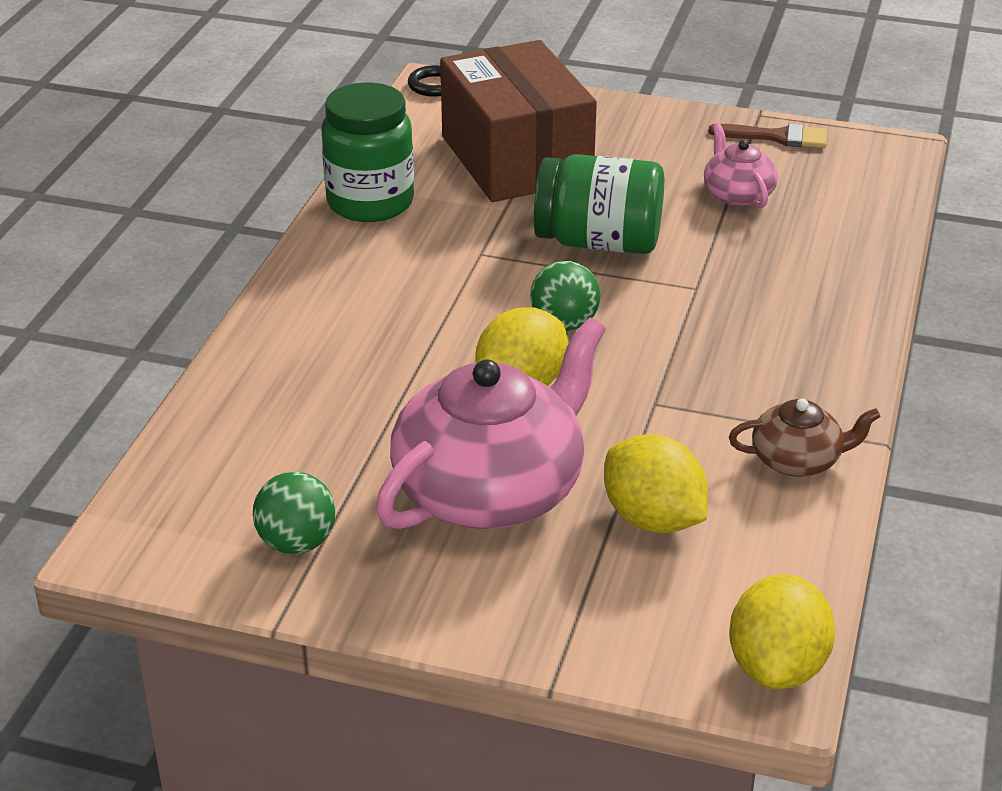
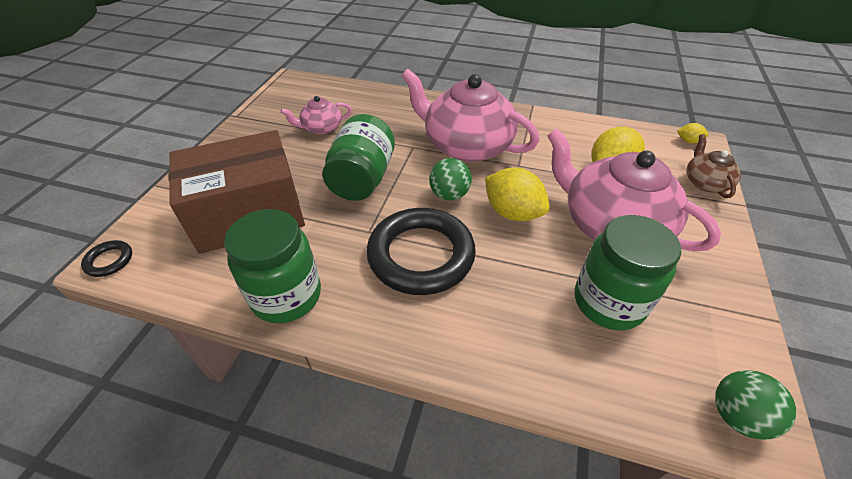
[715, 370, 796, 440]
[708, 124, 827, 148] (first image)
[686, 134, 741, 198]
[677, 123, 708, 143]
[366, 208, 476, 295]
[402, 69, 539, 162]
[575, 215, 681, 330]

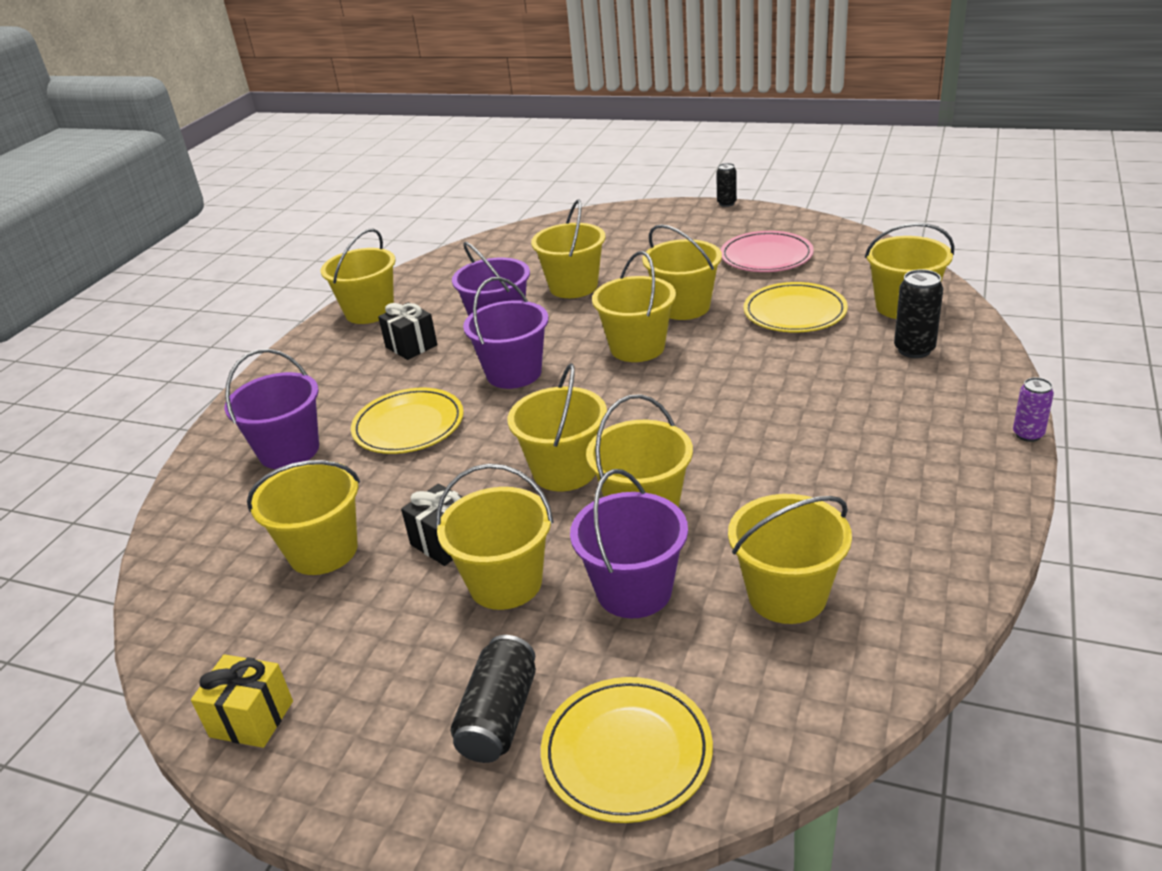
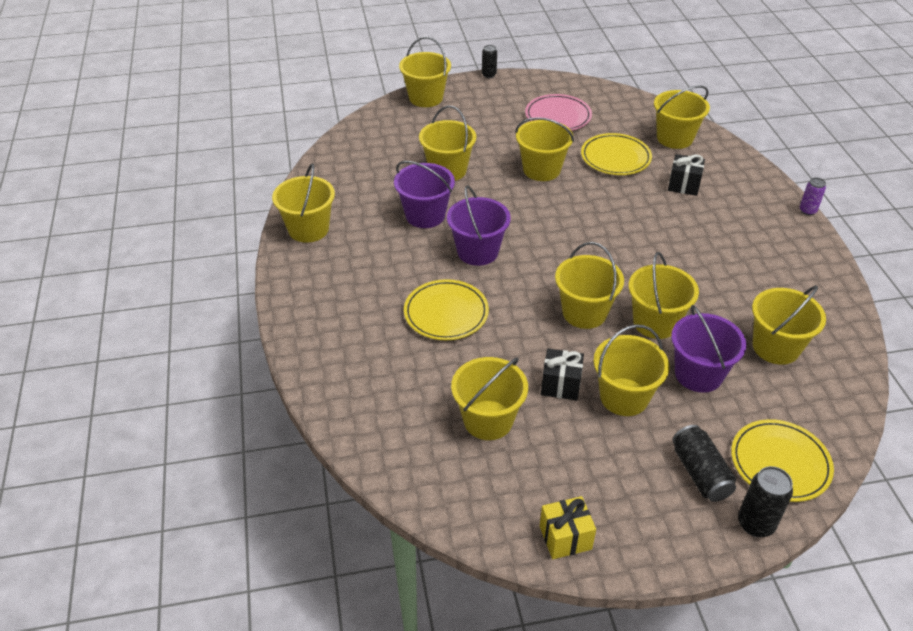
[225, 349, 319, 469] (first image)
[668, 154, 705, 196]
[399, 37, 451, 107]
[738, 466, 793, 537]

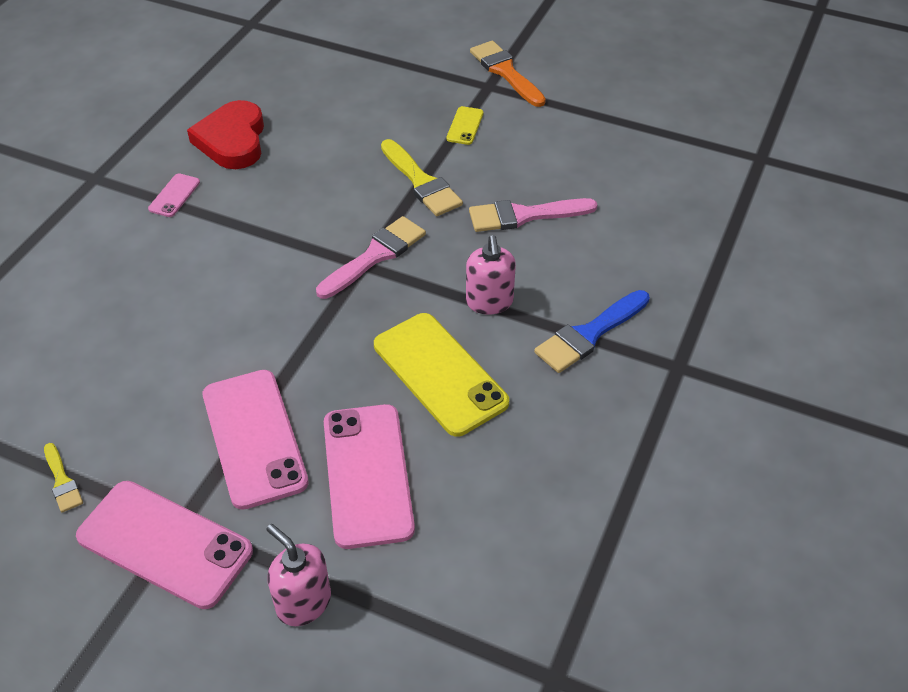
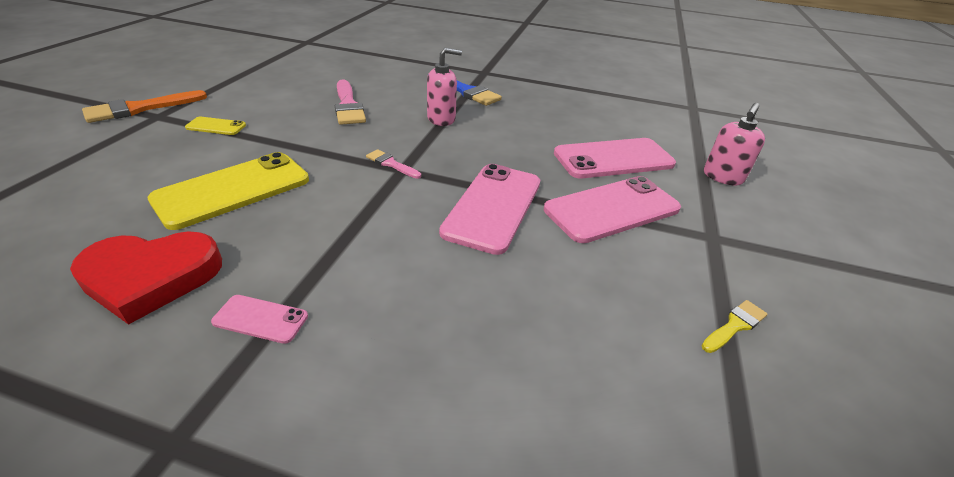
[439, 164, 540, 255]
[366, 149, 421, 179]
[147, 152, 309, 230]
[381, 139, 463, 216] (first image)

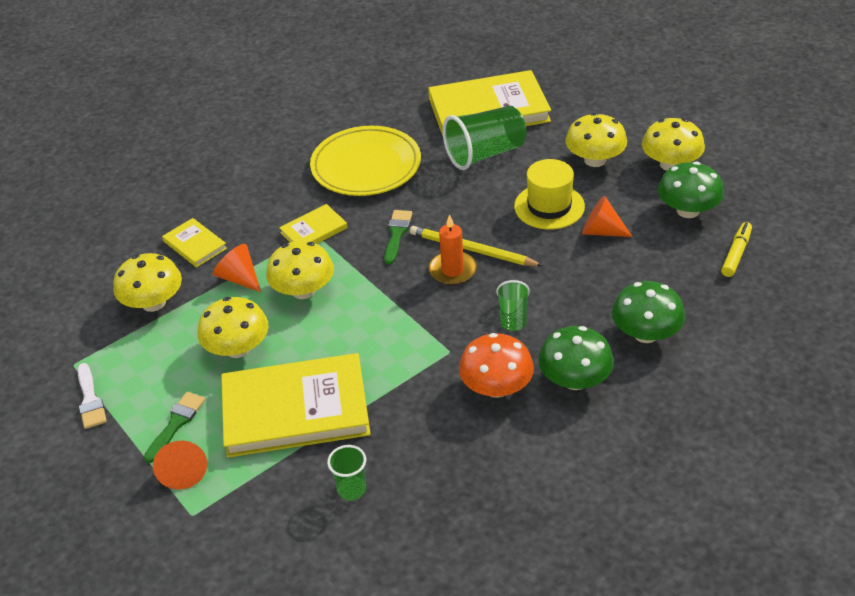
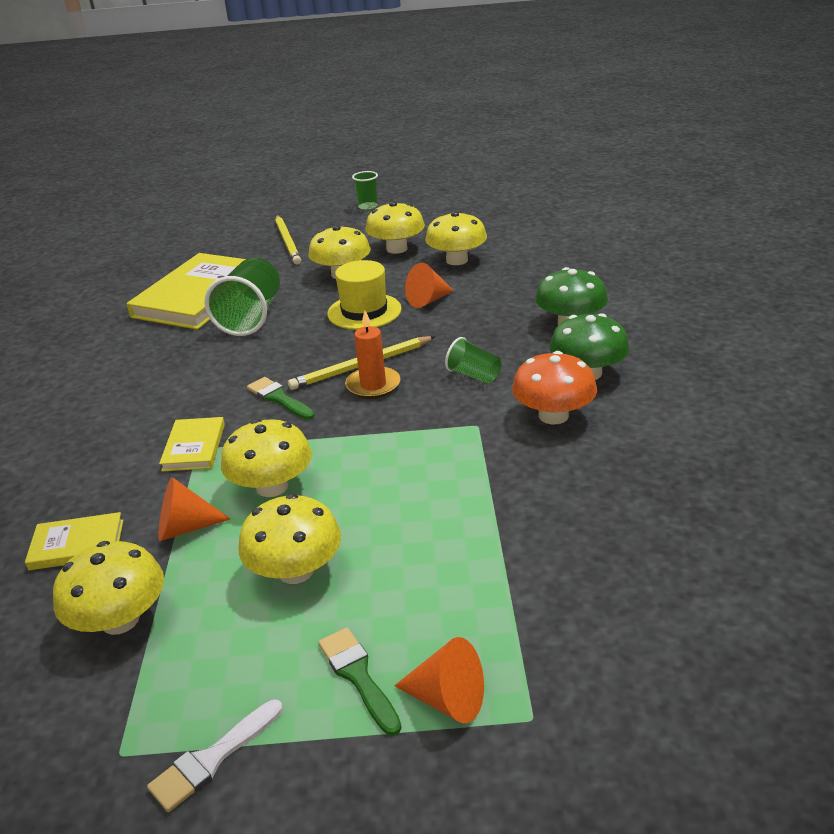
[147, 699, 283, 812]
[221, 353, 371, 458] (first image)
[310, 126, 421, 196] (first image)
[352, 171, 378, 210]
[425, 211, 487, 265]
[721, 222, 752, 277] (first image)
[275, 215, 301, 264]

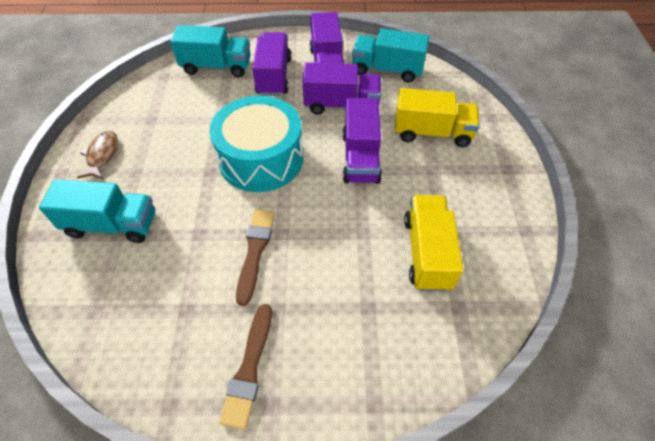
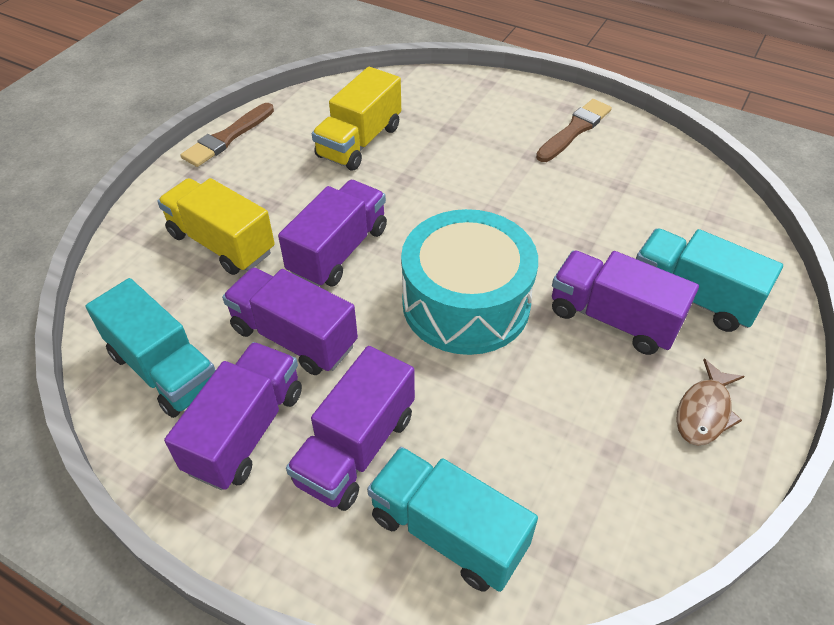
[180, 103, 274, 167]
[552, 251, 699, 355]

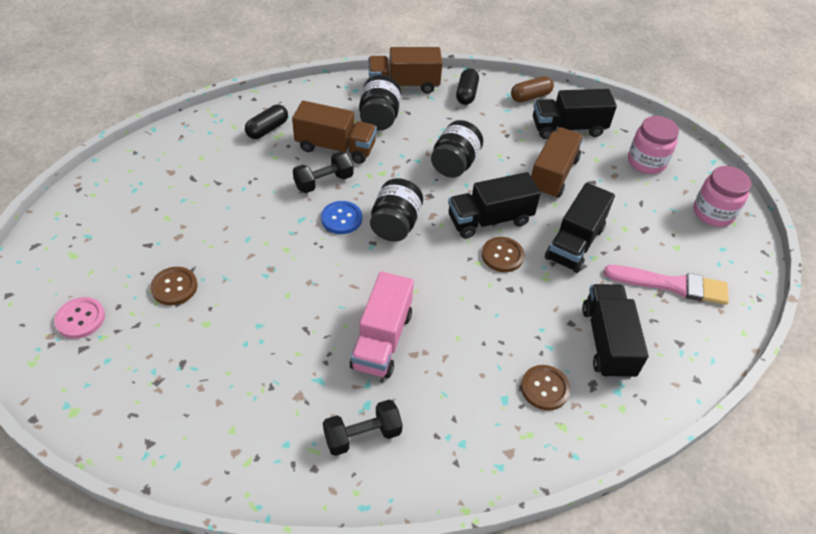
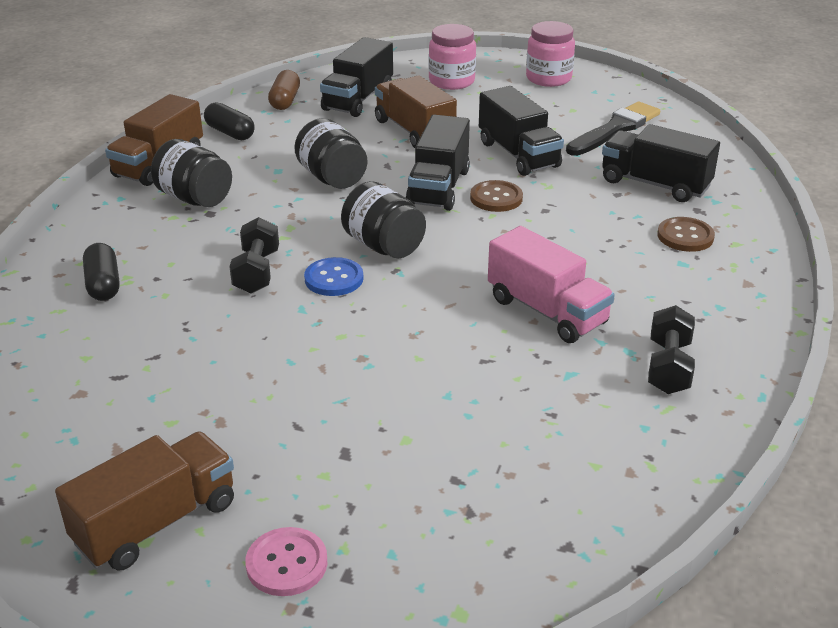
[150, 267, 198, 305] (first image)
[55, 431, 234, 571]
[566, 101, 660, 156]

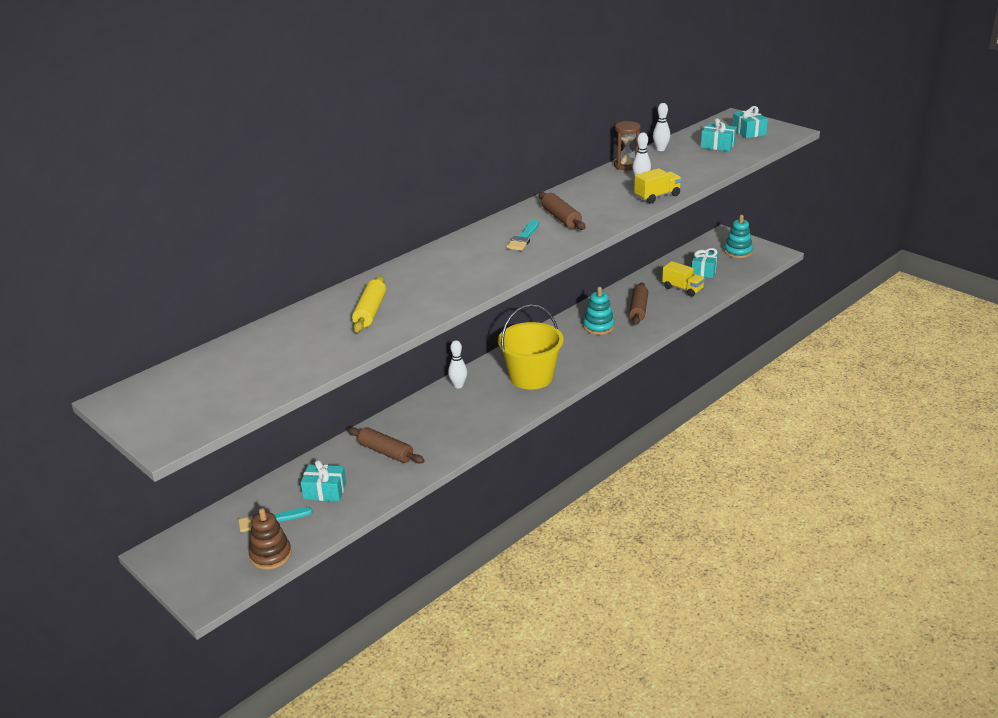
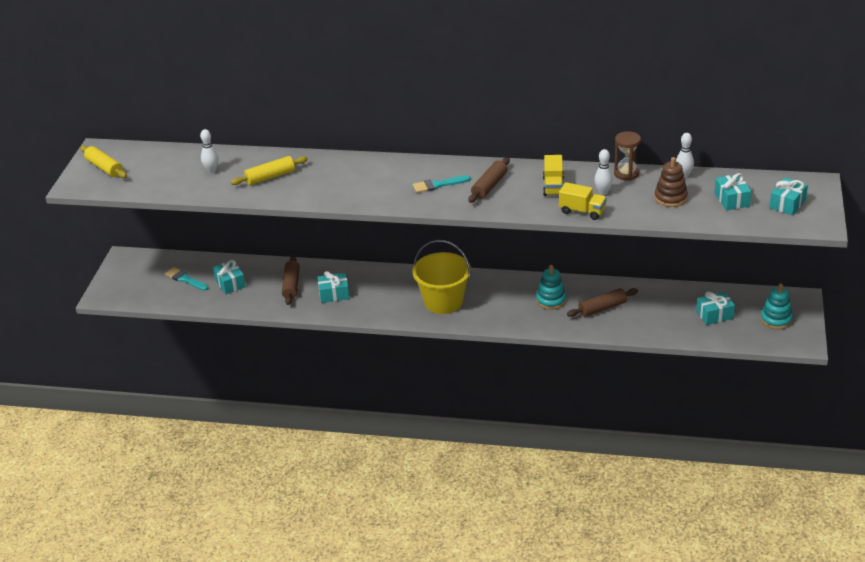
[654, 157, 688, 207]
[200, 129, 219, 174]
[543, 155, 564, 196]
[80, 145, 127, 178]
[317, 271, 350, 303]

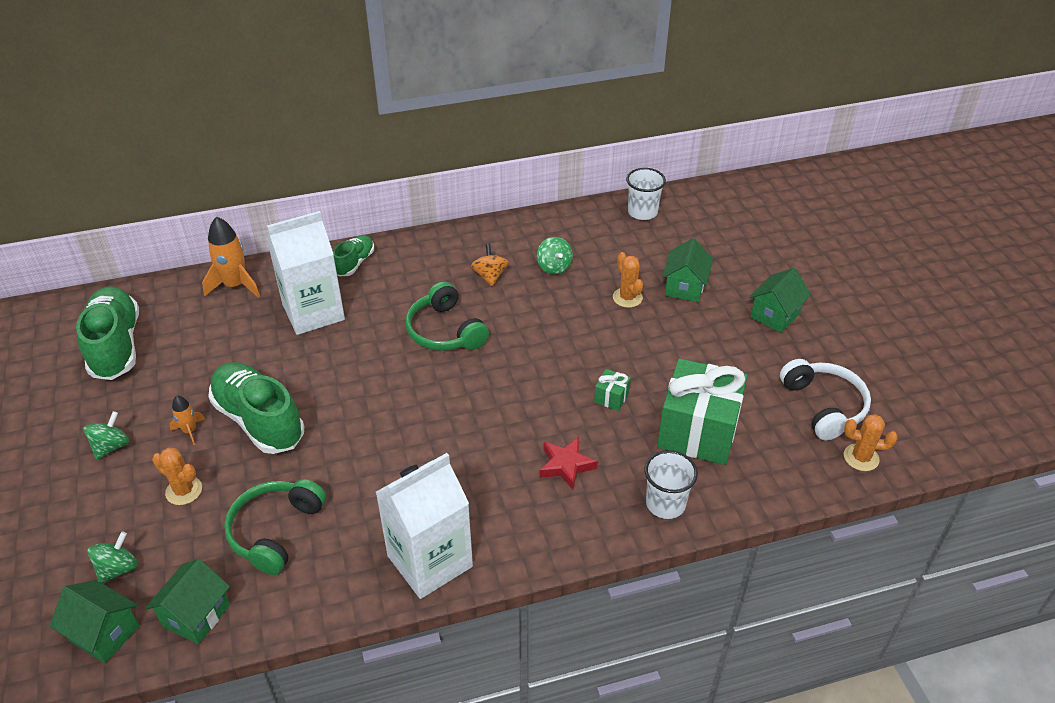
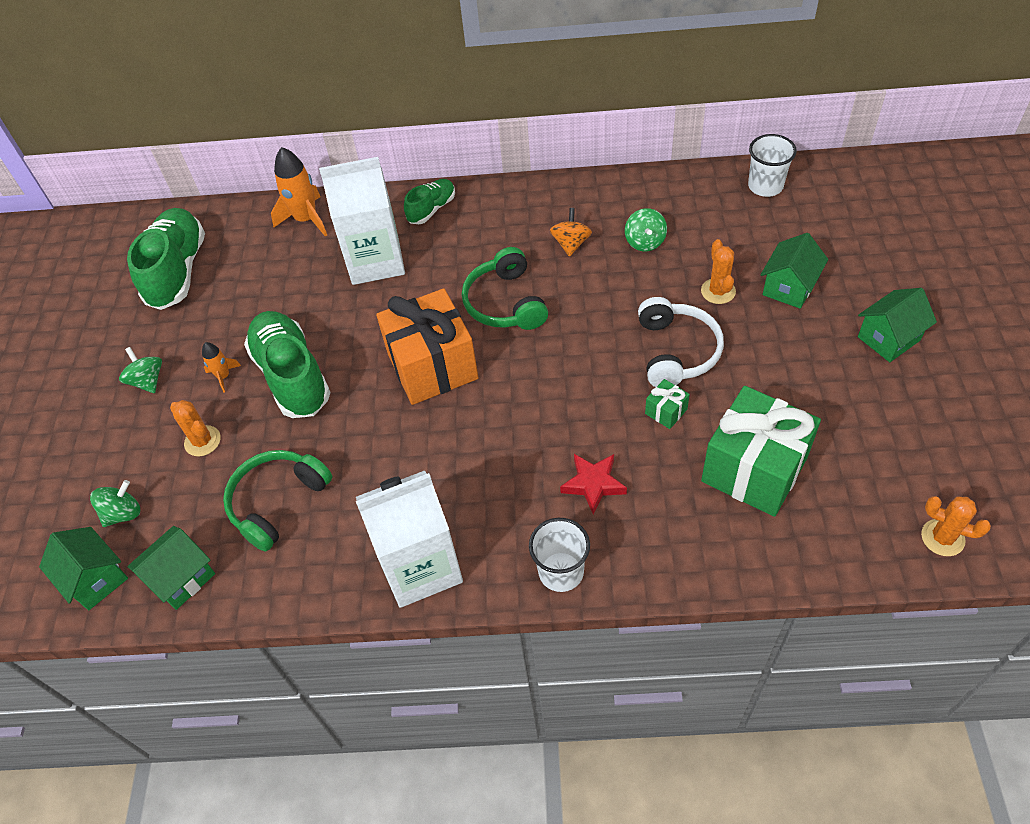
[119, 347, 162, 393]
[529, 518, 590, 592]
[638, 297, 724, 387]
[376, 288, 479, 405]

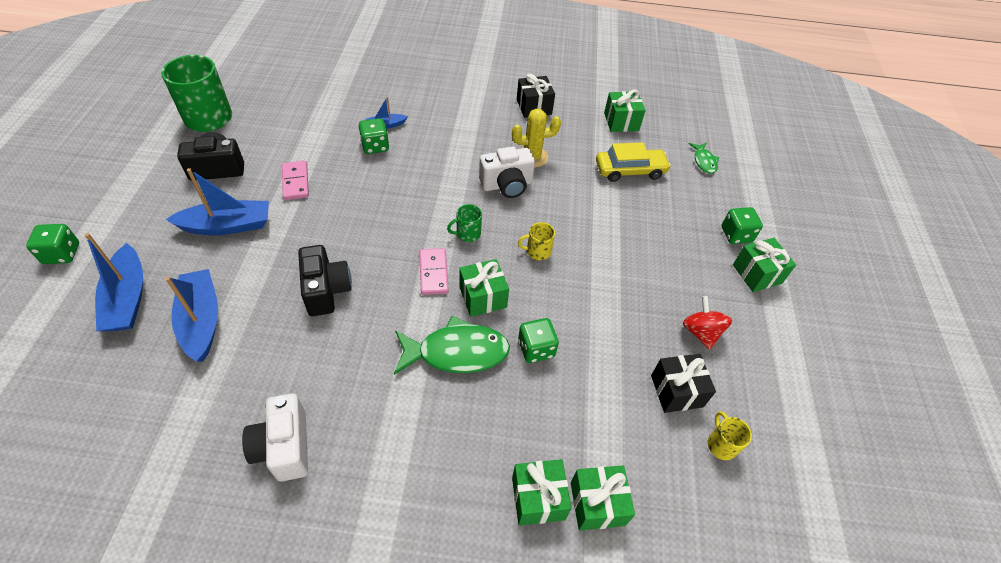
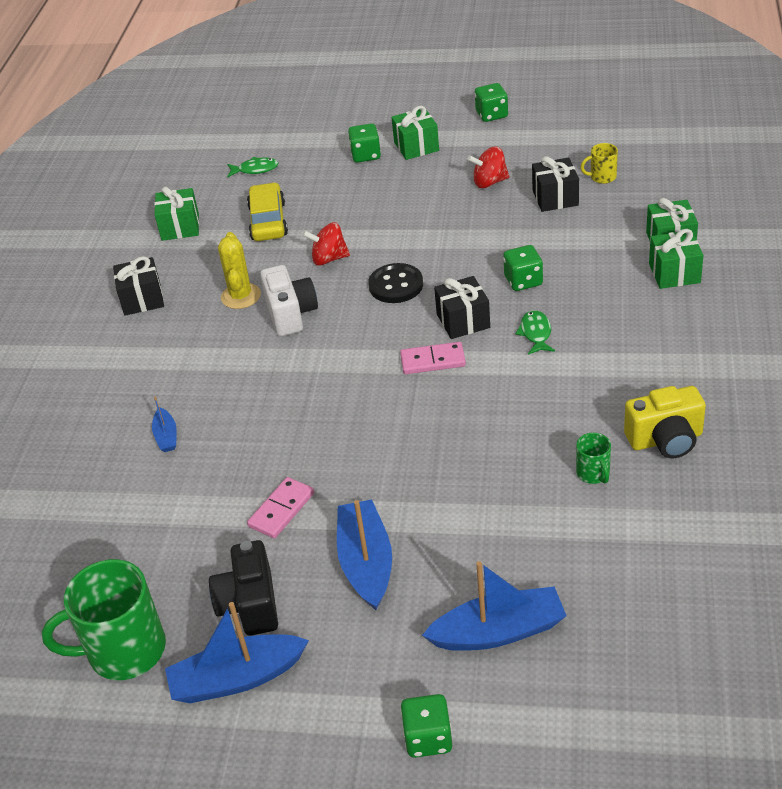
[165, 602, 309, 703]
[624, 386, 706, 458]
[247, 477, 314, 538]
[298, 245, 352, 316] (first image)
[475, 83, 508, 122]
[515, 310, 555, 355]
[576, 433, 611, 484]
[434, 276, 490, 339]
[368, 263, 423, 303]
[303, 222, 350, 266]

